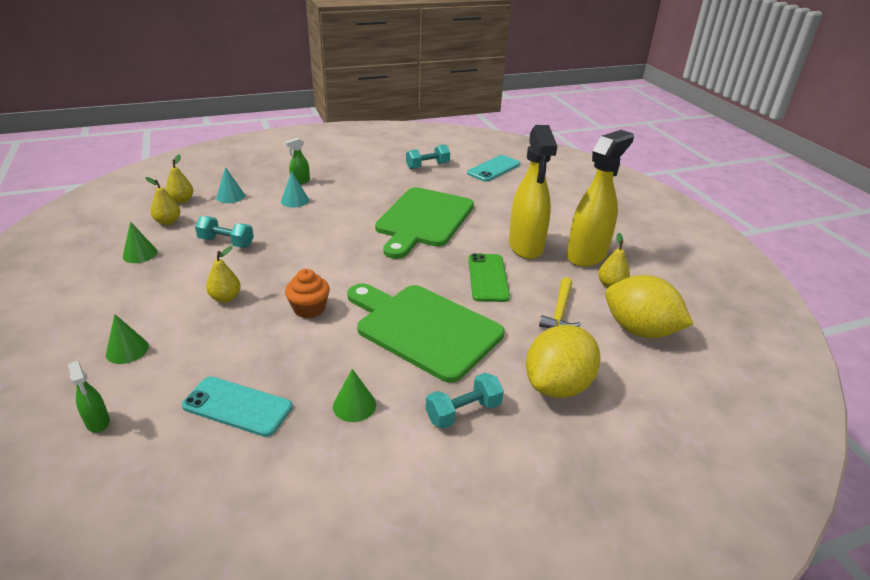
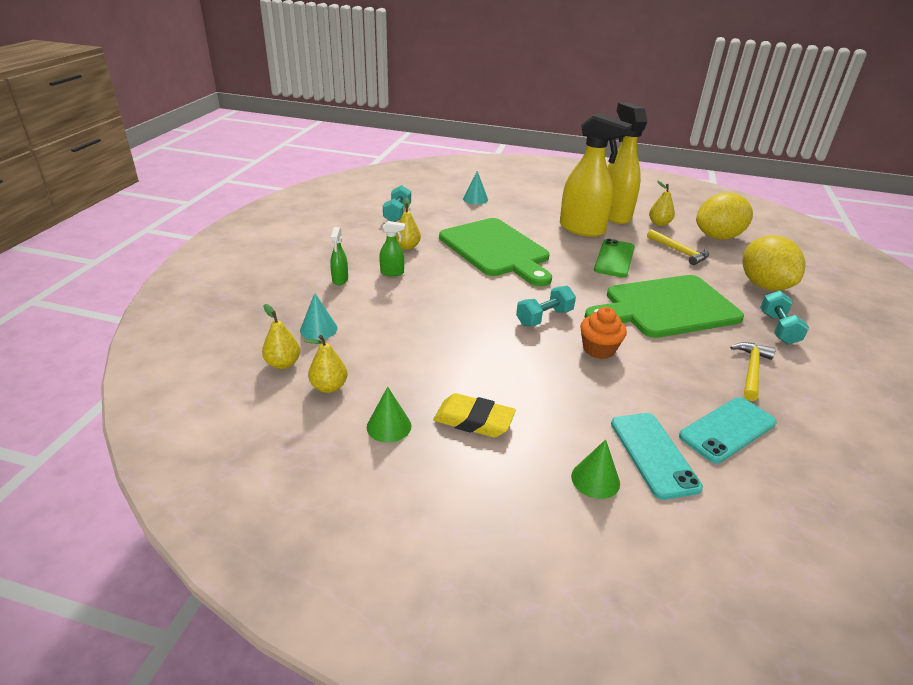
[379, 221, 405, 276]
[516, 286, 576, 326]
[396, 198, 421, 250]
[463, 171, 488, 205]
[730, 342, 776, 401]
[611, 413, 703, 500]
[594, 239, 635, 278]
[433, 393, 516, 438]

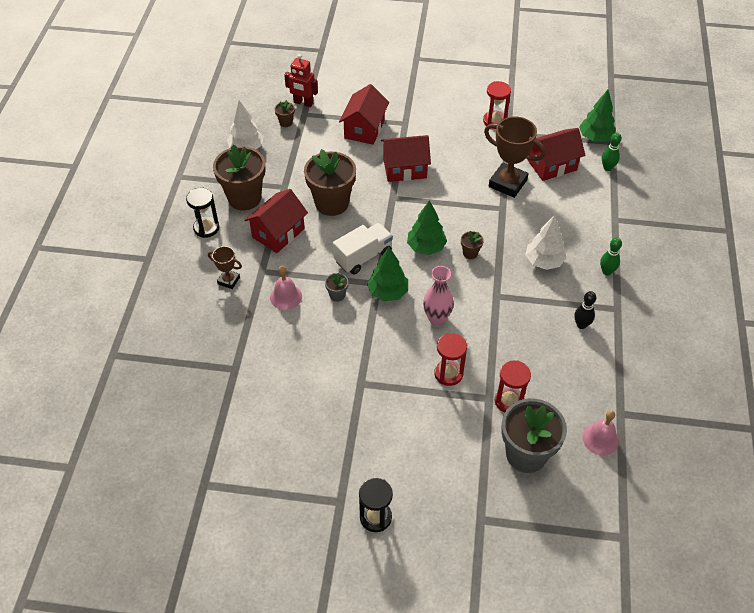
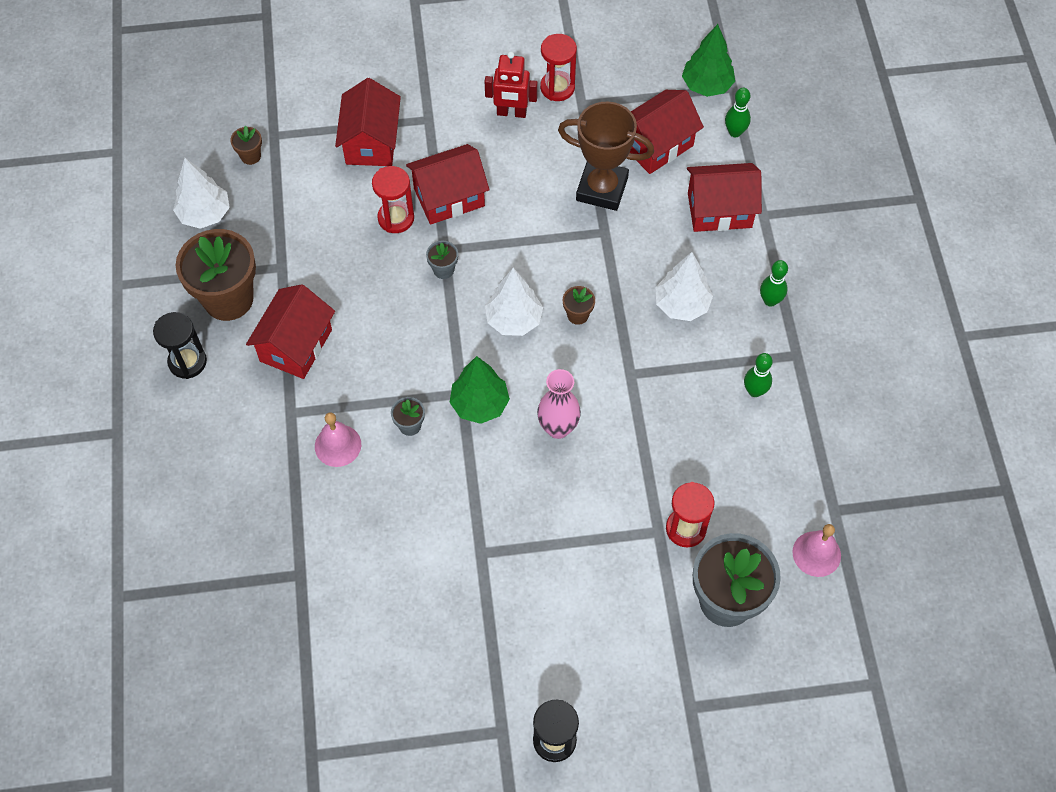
[208, 246, 242, 289] (first image)
[485, 52, 538, 118]
[304, 149, 356, 216] (first image)
[333, 223, 393, 274] (first image)
[485, 268, 543, 336]
[372, 166, 414, 233]
[744, 353, 773, 397]
[426, 241, 458, 279]
[687, 163, 762, 232]

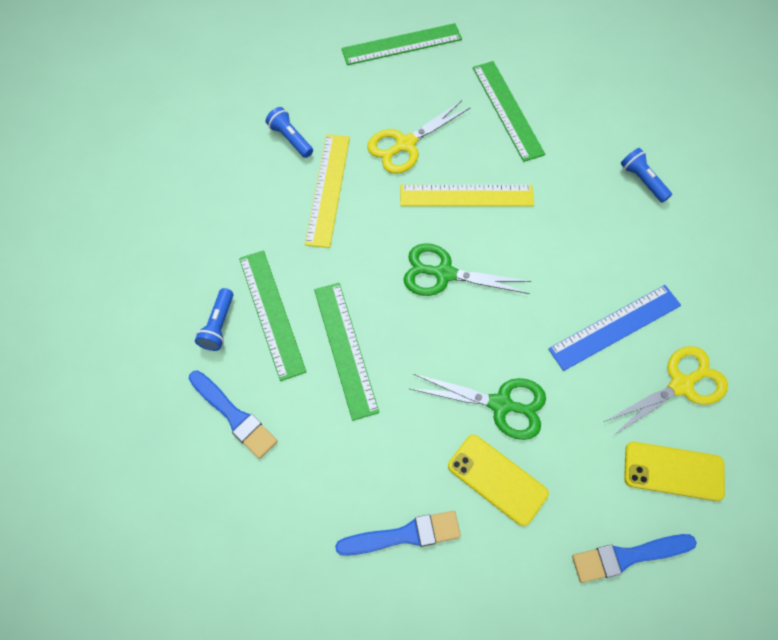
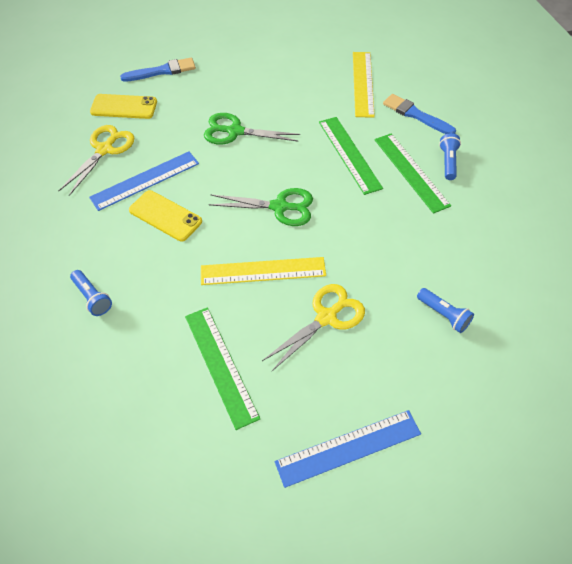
[353, 52, 375, 118]
[335, 511, 461, 556] (first image)
[275, 410, 421, 488]
[129, 190, 202, 241]
[59, 125, 135, 196]

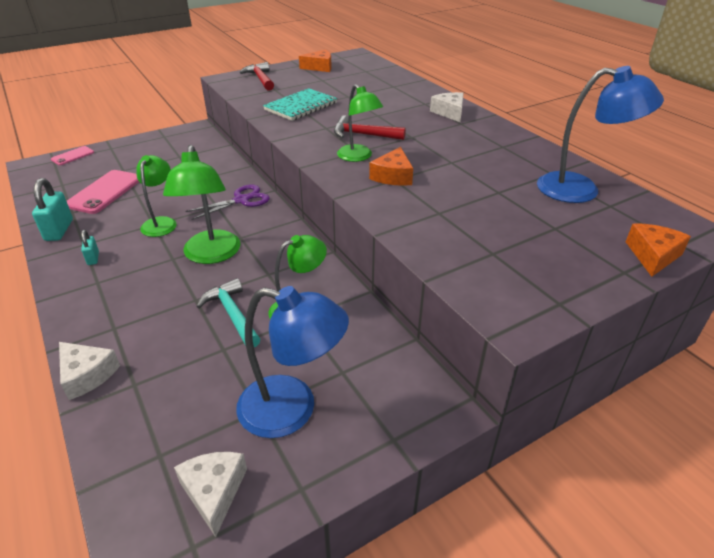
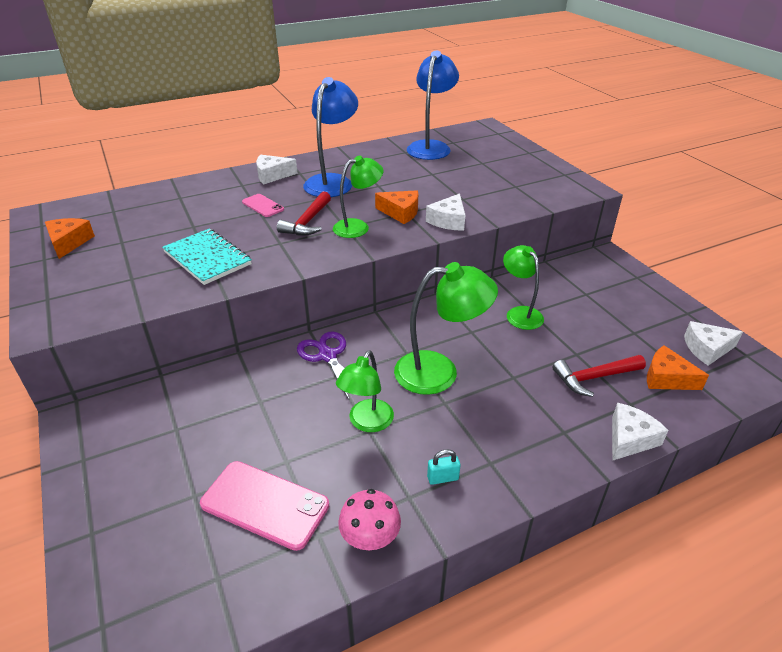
[338, 489, 401, 550]
[242, 194, 284, 217]
[336, 350, 394, 432]
[197, 278, 261, 347] (first image)
[303, 77, 358, 197]
[552, 355, 646, 397]
[647, 345, 709, 390]
[426, 194, 465, 231]

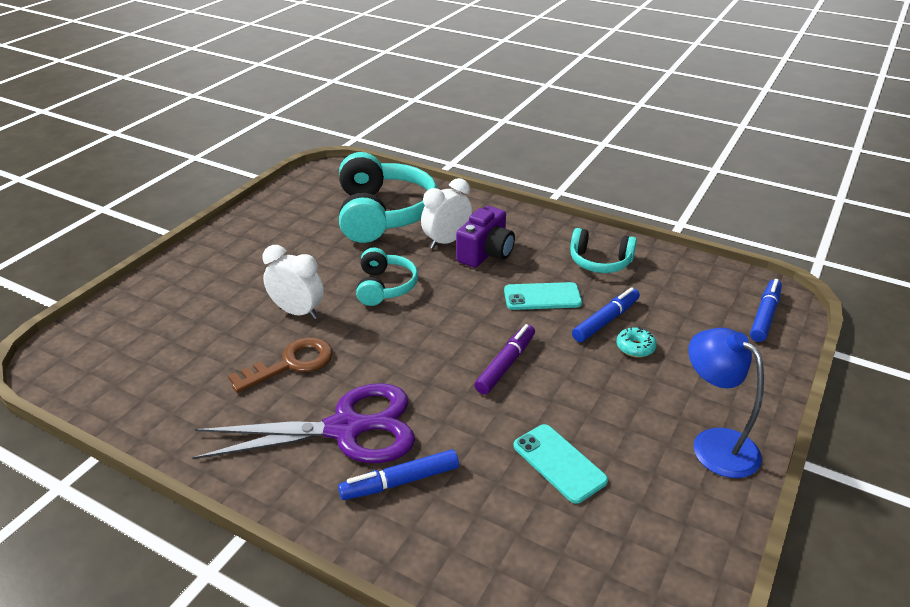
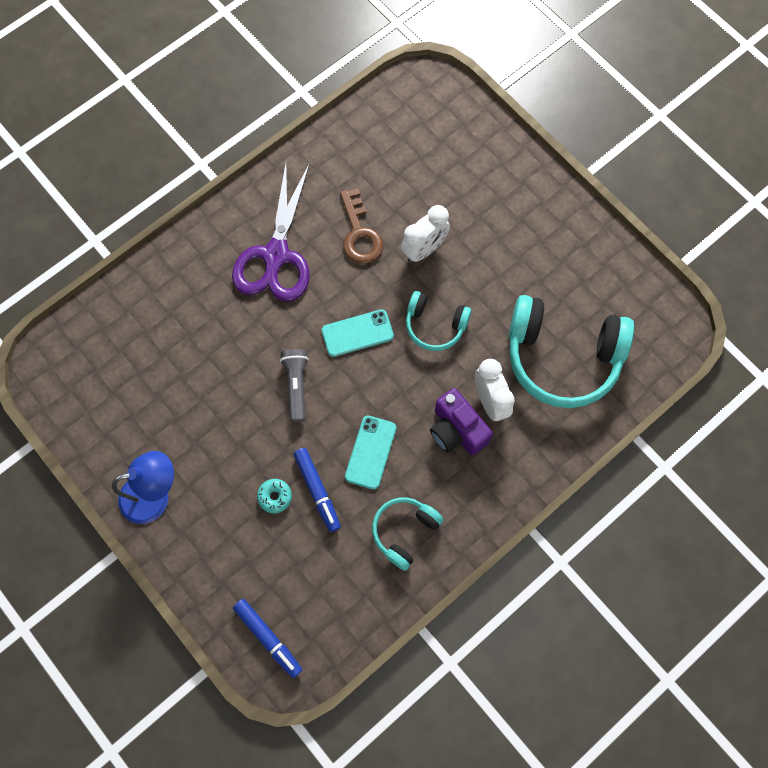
[338, 449, 459, 500] (first image)
[280, 349, 309, 422]
[322, 309, 394, 357]

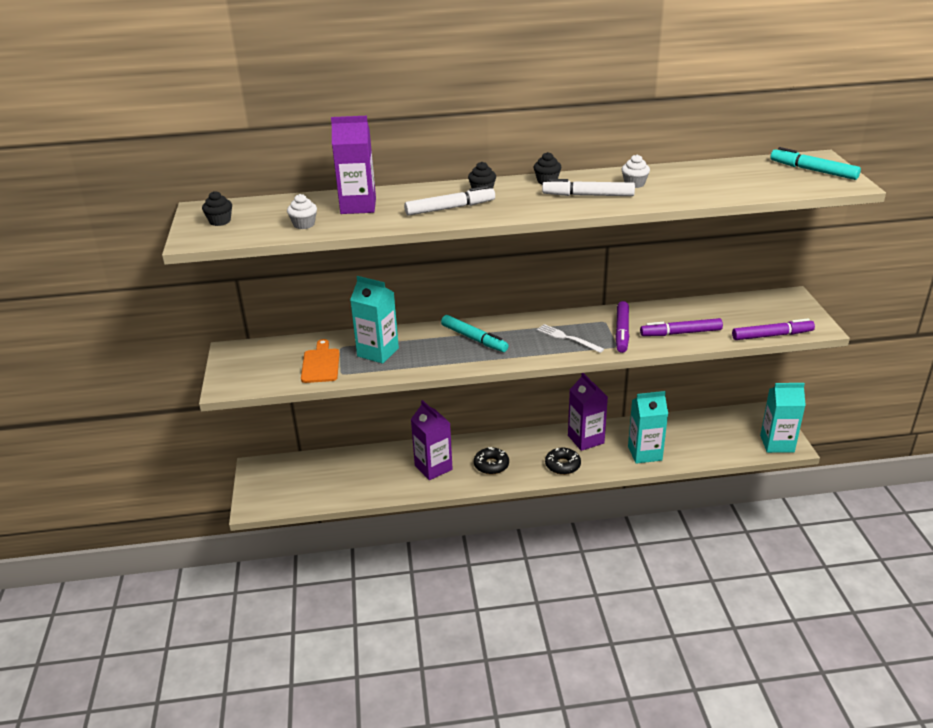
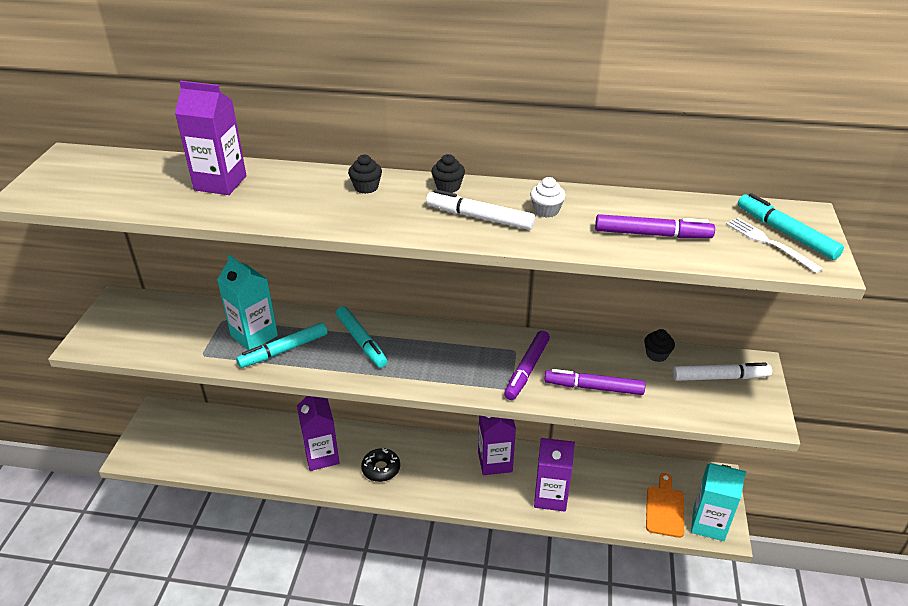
[644, 329, 675, 362]
[287, 194, 317, 229] (first image)
[646, 473, 684, 538]
[673, 363, 772, 381]
[726, 218, 823, 273]
[545, 448, 581, 475] (first image)
[534, 438, 575, 512]
[595, 214, 715, 238]
[236, 322, 327, 368]

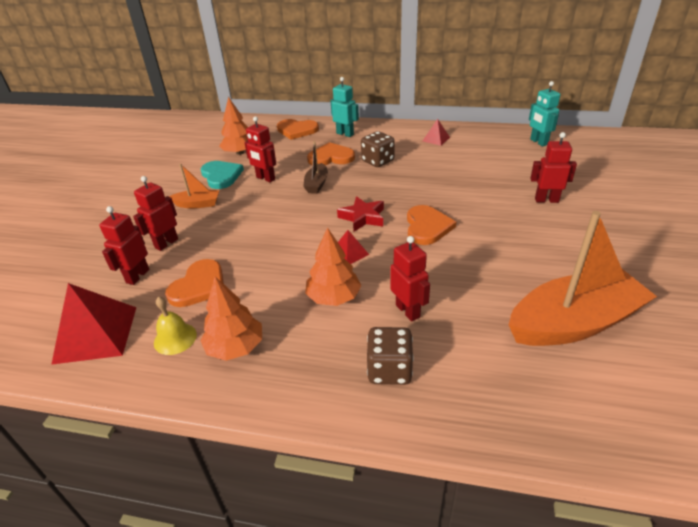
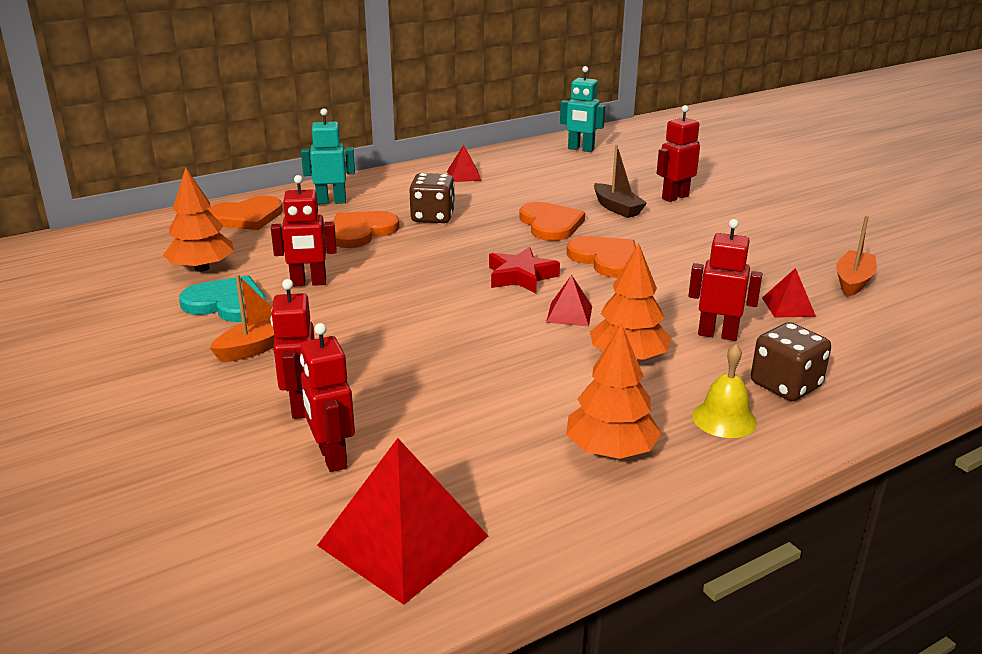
[692, 344, 757, 438]
[519, 202, 585, 241]
[594, 145, 647, 218]
[836, 216, 877, 297]
[762, 268, 816, 318]

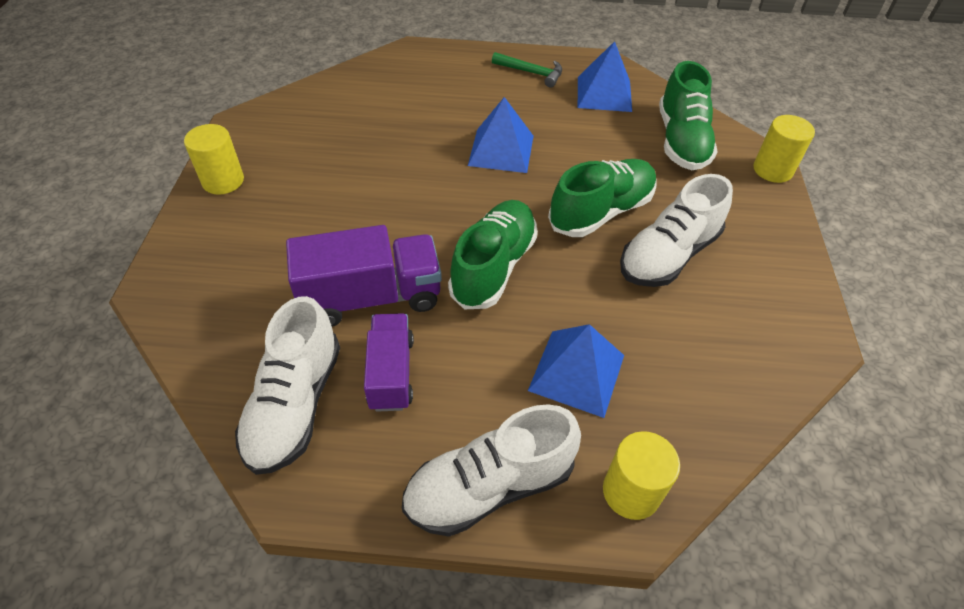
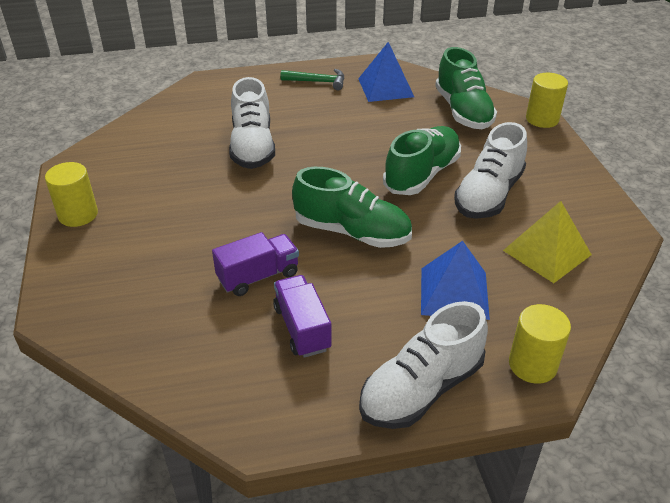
[229, 77, 275, 169]
[212, 232, 299, 296]
[292, 167, 412, 248]
[468, 97, 534, 173] (first image)
[503, 201, 592, 283]

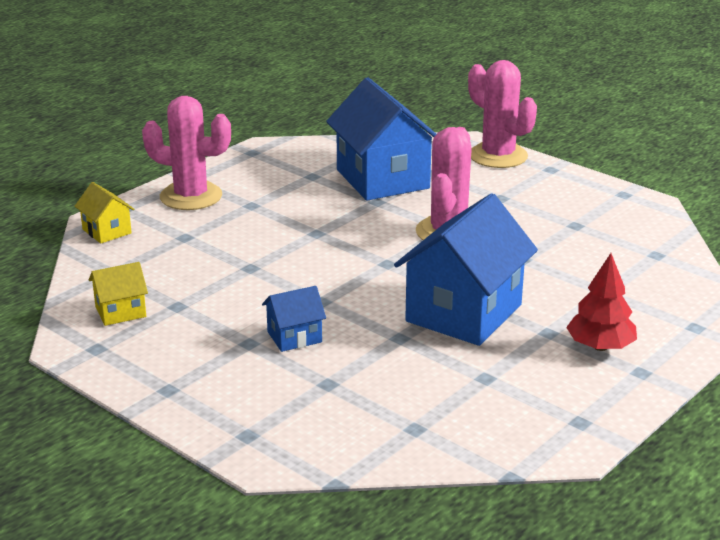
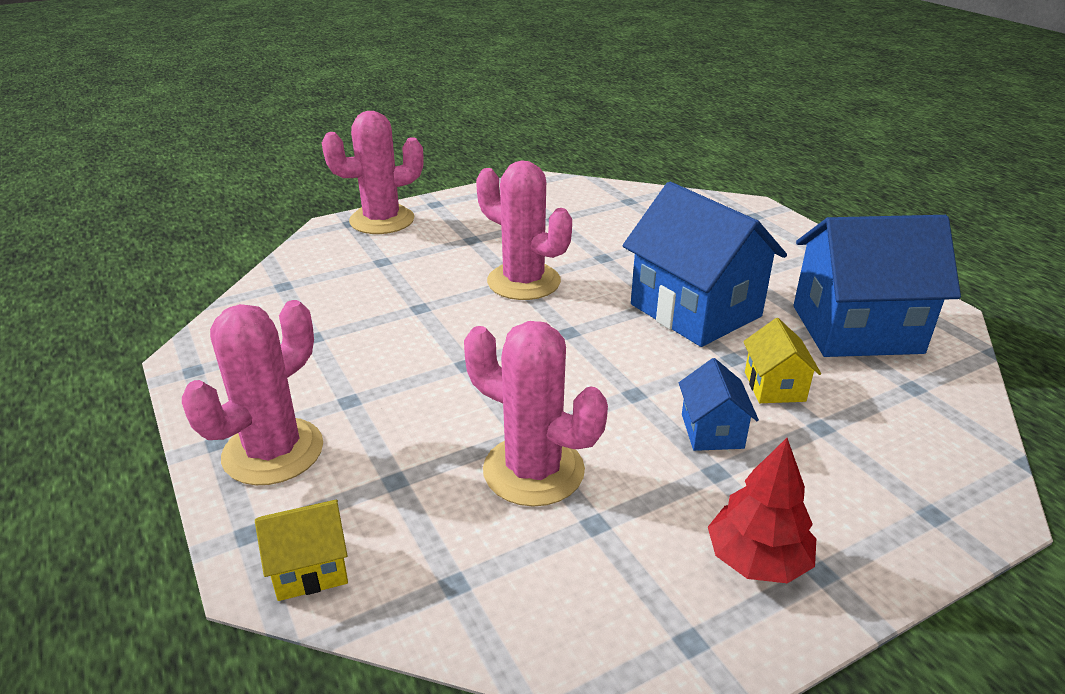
[743, 318, 821, 403]
[793, 215, 961, 357]
[708, 438, 816, 583]
[464, 321, 608, 507]

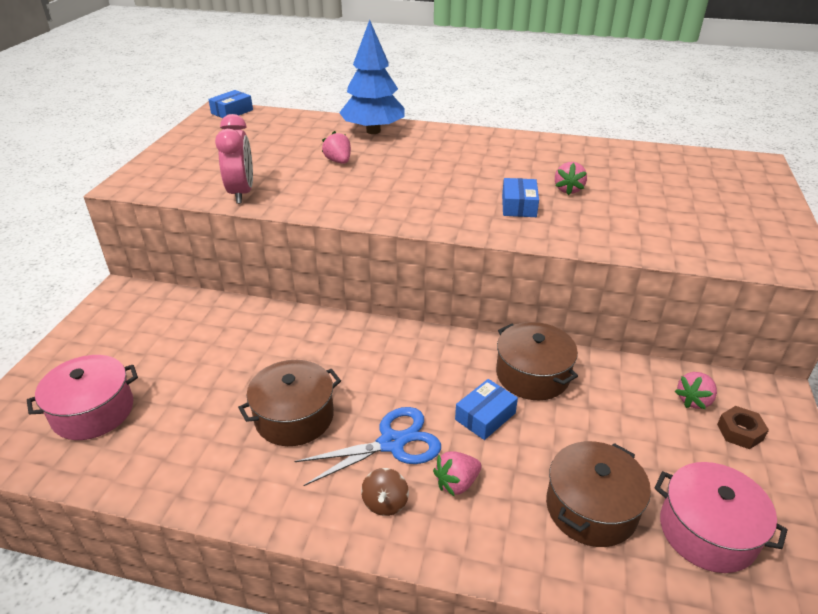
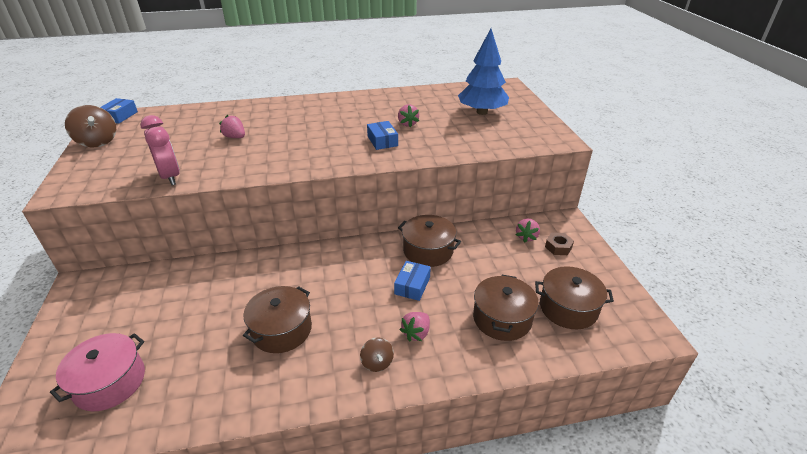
[295, 407, 441, 486] (first image)
[458, 29, 509, 115]
[535, 266, 614, 329]
[65, 105, 116, 147]

